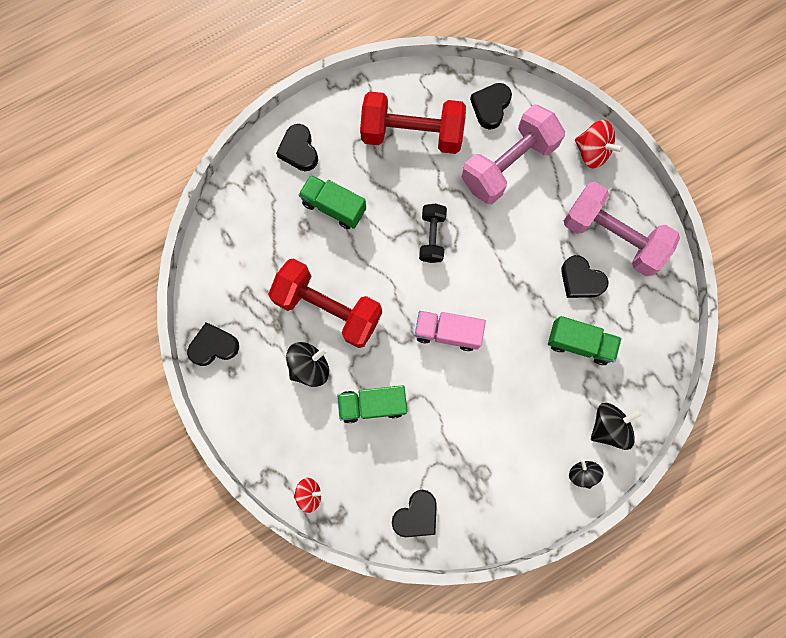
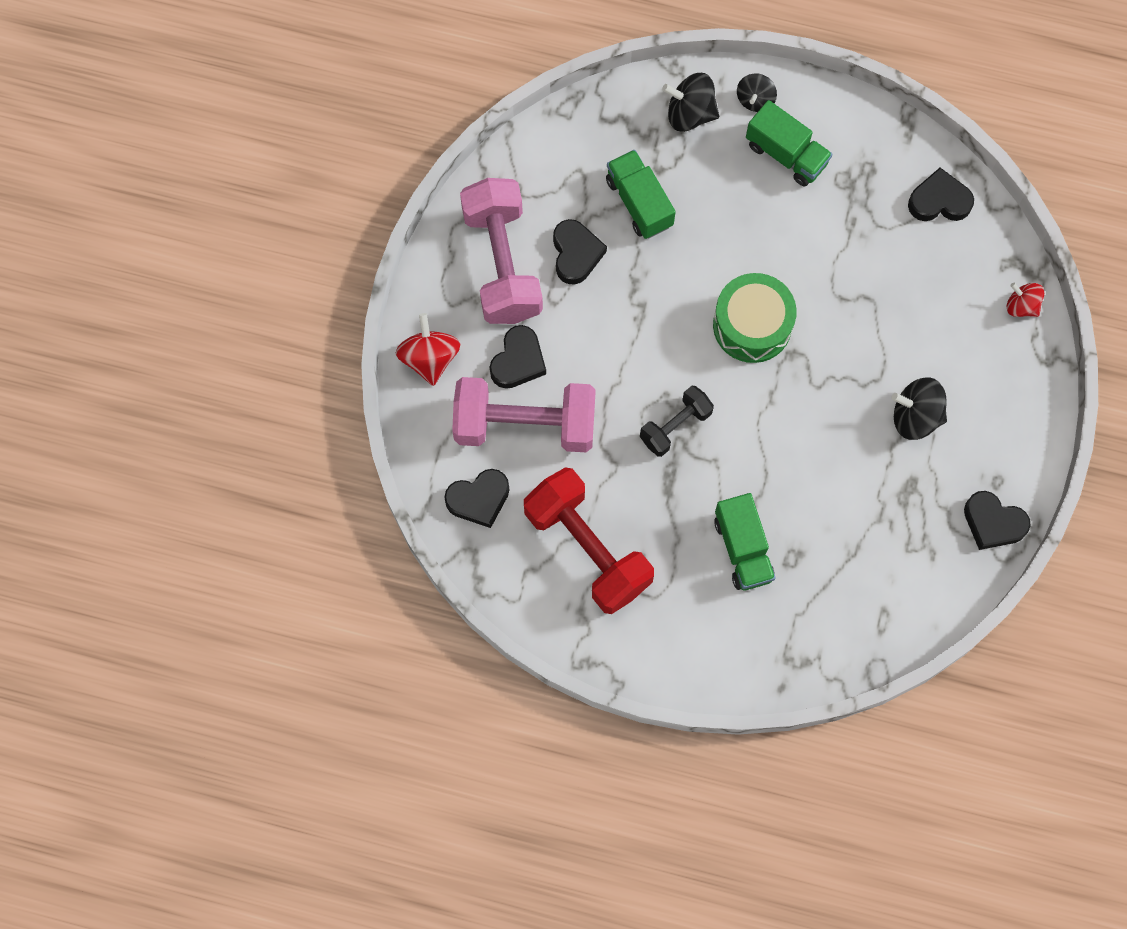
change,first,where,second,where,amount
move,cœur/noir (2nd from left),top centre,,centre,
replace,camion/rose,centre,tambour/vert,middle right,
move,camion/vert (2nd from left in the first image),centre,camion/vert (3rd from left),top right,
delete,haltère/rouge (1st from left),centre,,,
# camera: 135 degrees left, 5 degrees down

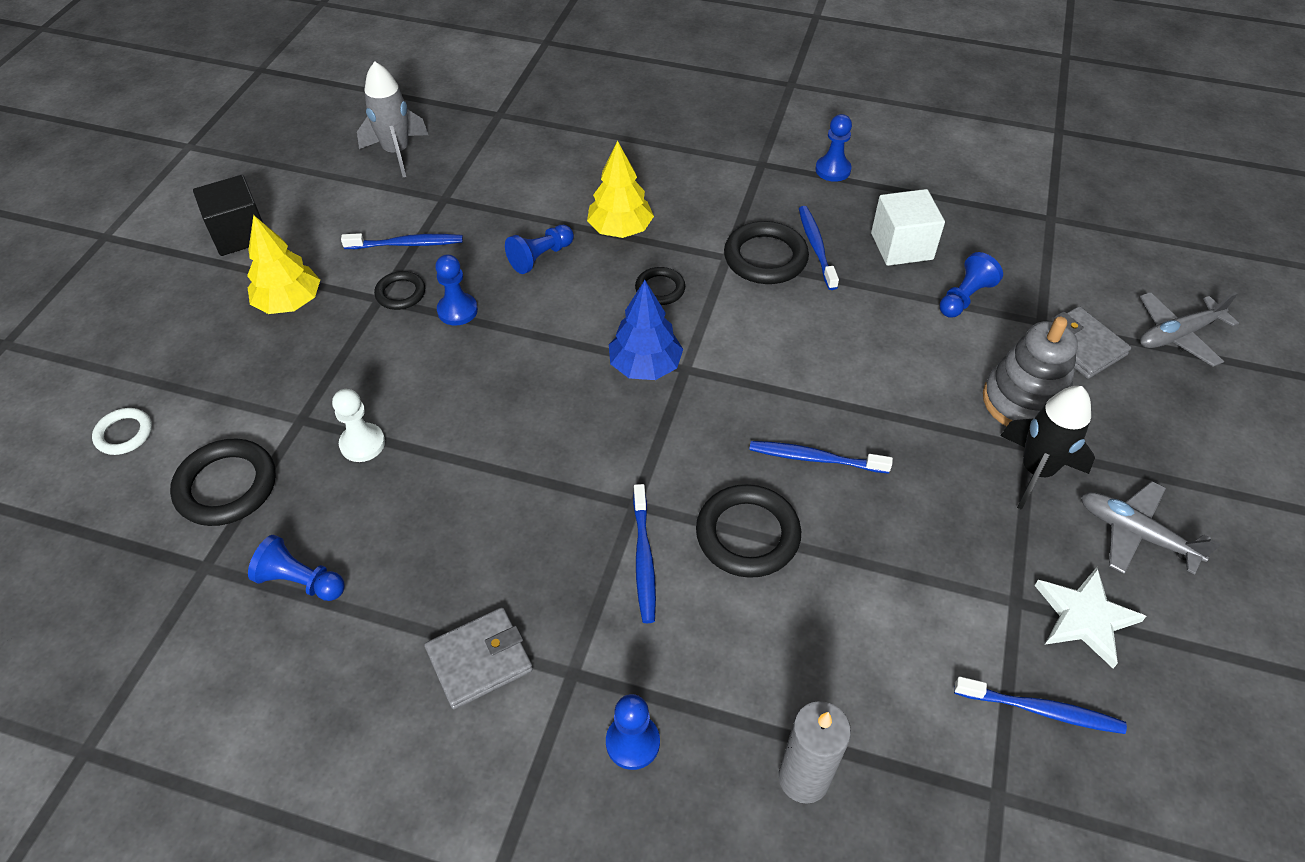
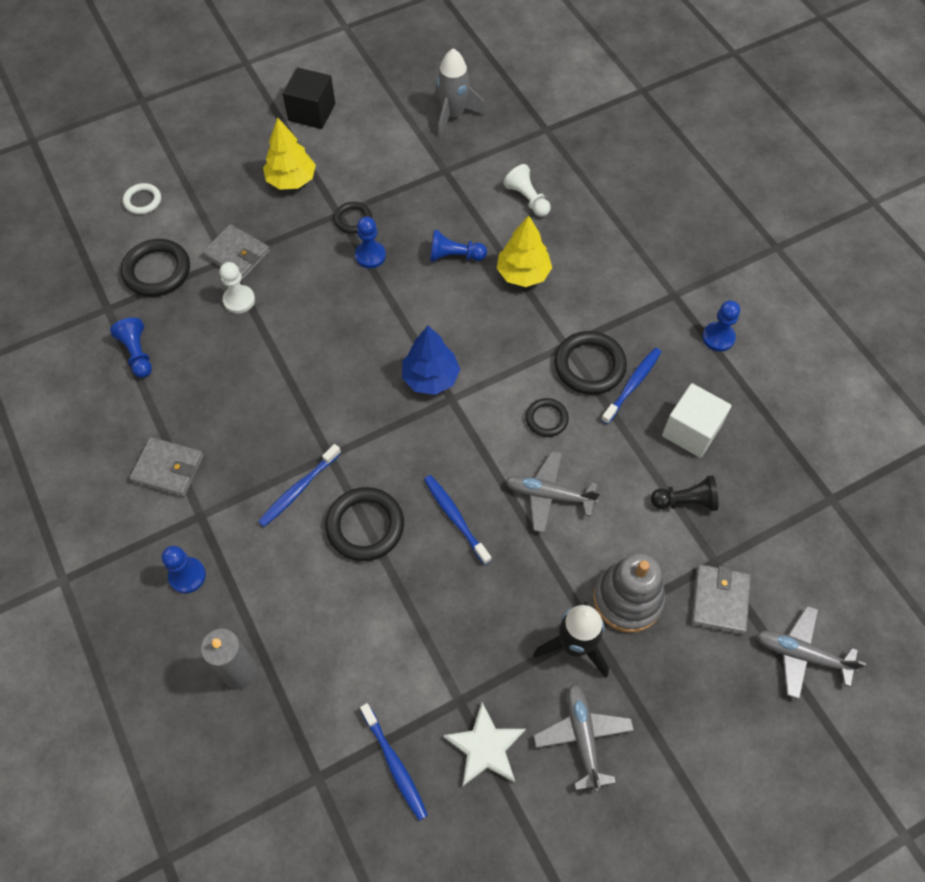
change,first,where,second,where,amount
insert,,,portefeuille/gris (2nd from left),top left,
insert,,,pion/blanc (2nd from left),top centre,
insert,,,avion/gris (1st from left),centre,
move,anneau/noir (3rd from left in the first image),top centre,anneau/noir (4th from left),centre,
recolor,pion/bleu (6th from left),top right,pion/noir,middle right,
delete,brosse à dents/bleu (1st from left),top left,,,
# camera: 45 degrees right, 10 degrees up

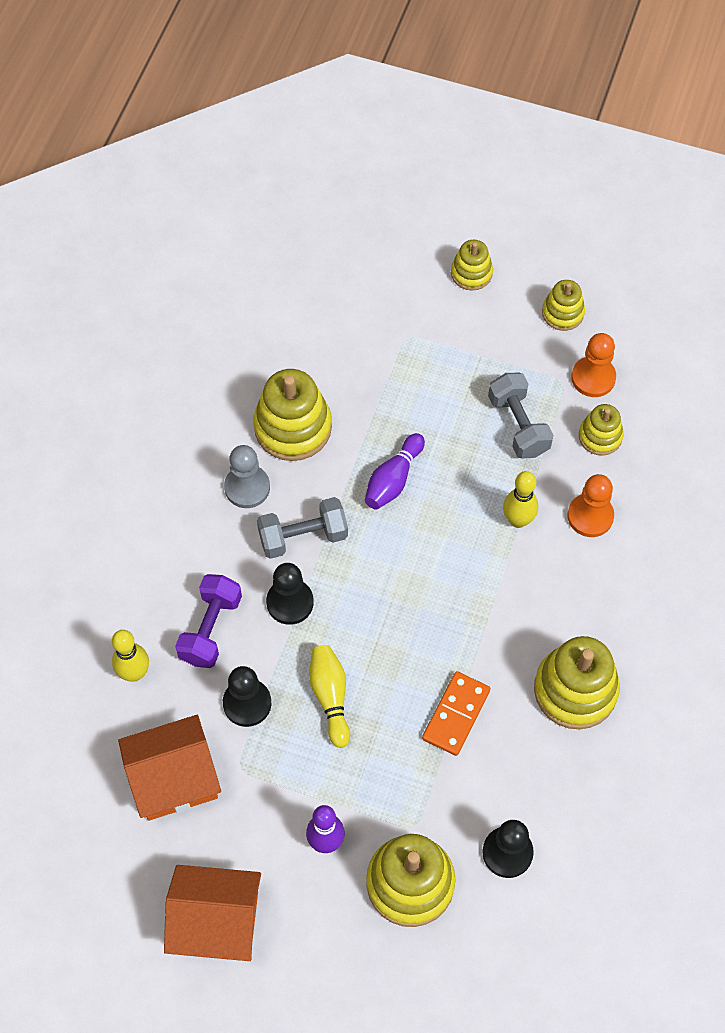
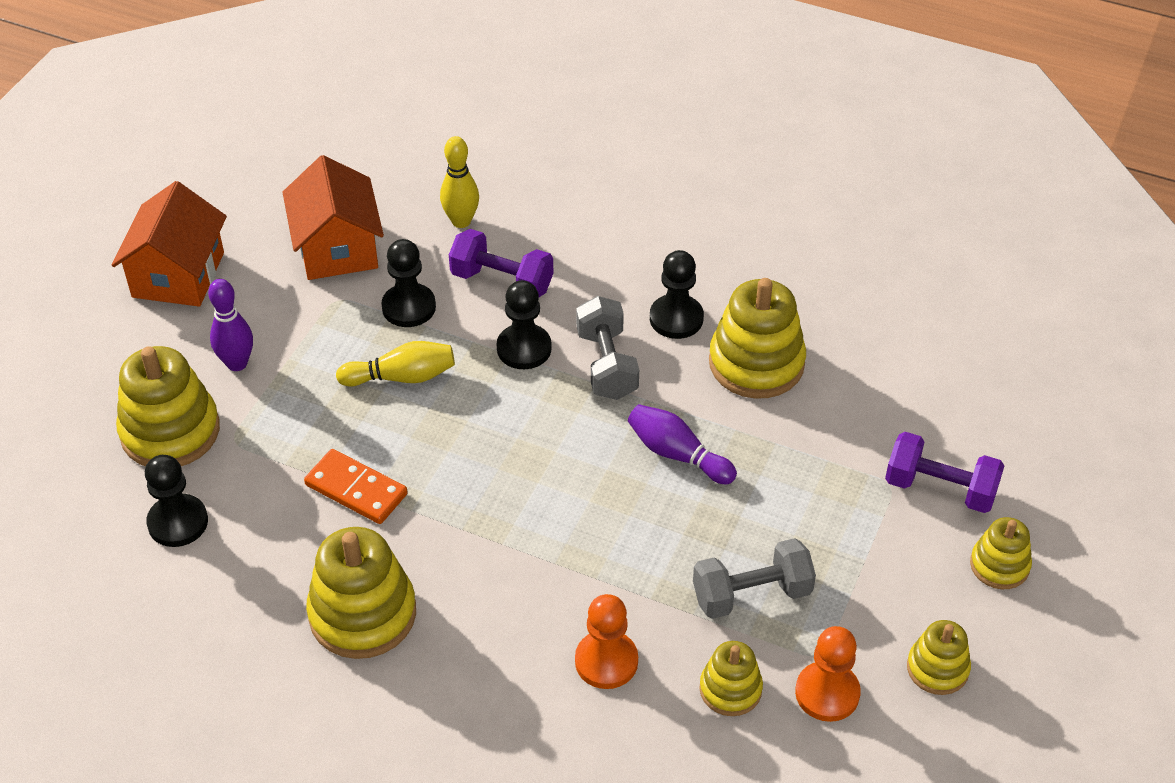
change,first,where,second,where,amount
recolor,pion/gris,centre,pion/noir (4th from left),centre,
insert,,,haltère/violet (2nd from left),middle right,
delete,quille/jaune (3rd from left),middle right,,,
# camera: 95 degrees right, 15 degrees down

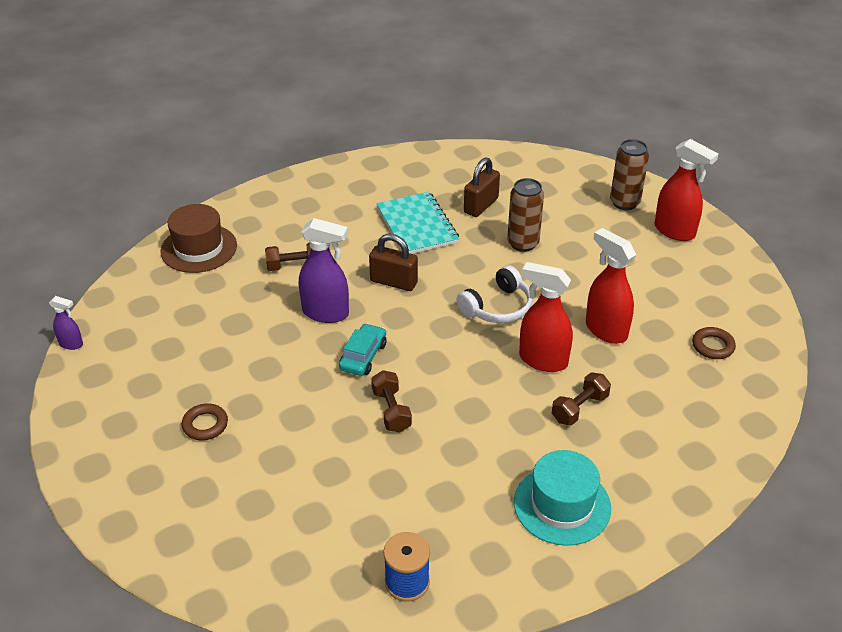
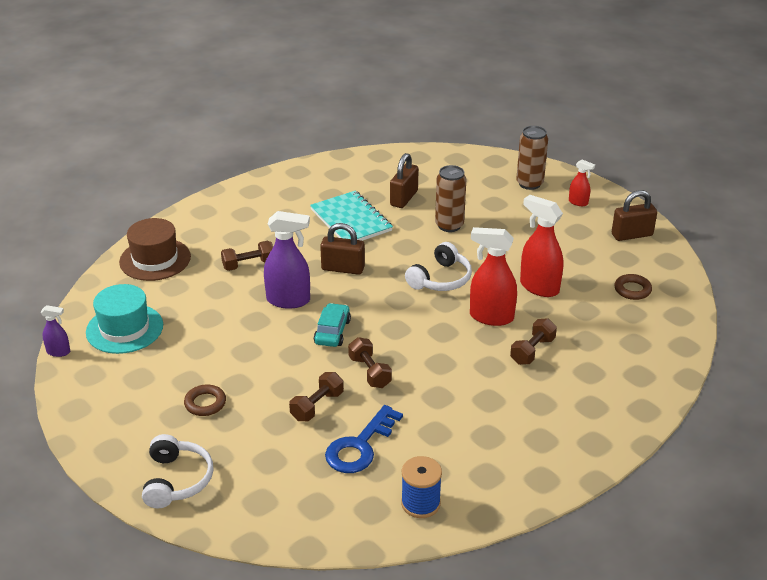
change,first,where,second,where,amount
move,chapeau/turquoise,bottom right,,middle left,
insert,,,casque audio/blanc (1st from left),bottom left,
insert,,,haltère/marron (2nd from left),bottom centre,
insert,,,clé/bleu,bottom centre,
resize,vaporisateur/rouge (3rd from left),top right,,top right,x0.52
insert,,,cadenas/marron (3rd from left),middle right,
# camera: 10 degrees left, 5 degrees down

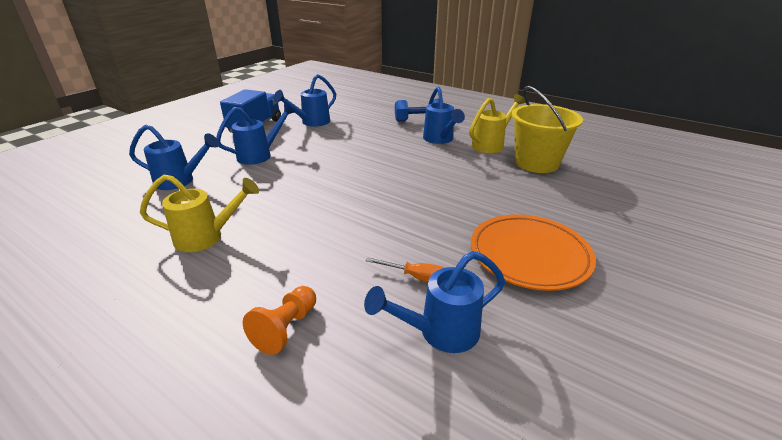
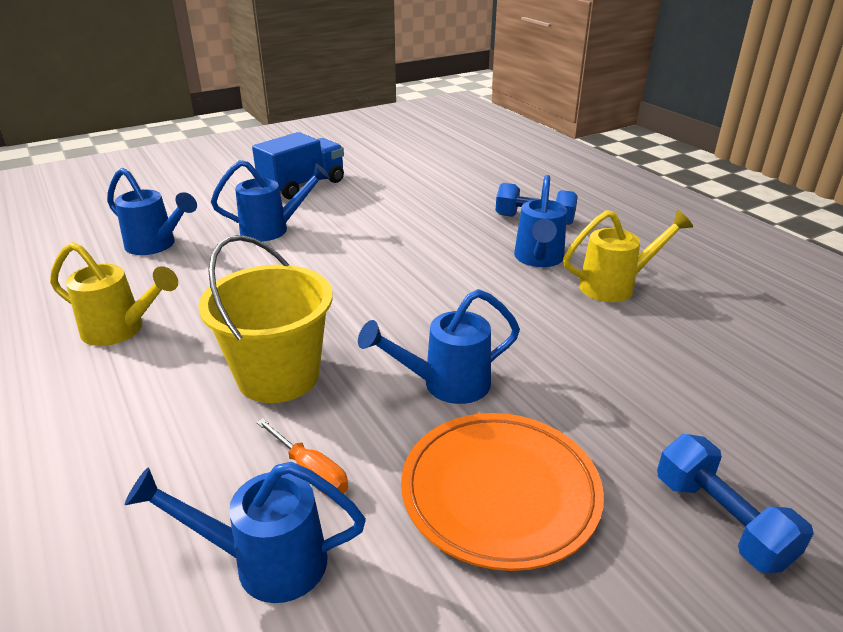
change,first,where,second,where,amount
move,seau/jaune,top right,,middle left,
move,arrosoir/bleu (3rd from left in the first image),top centre,arrosoir/bleu (4th from left),centre,
insert,,,haltère/bleu (2nd from left),bottom right,
delete,pion/orange,bottom centre,,,
# camera: 25 degrees right, 0 degrees up

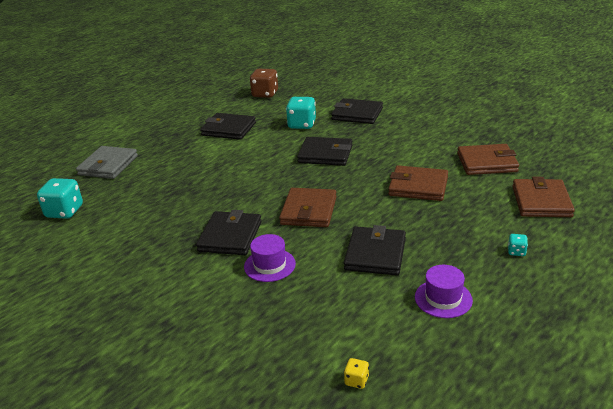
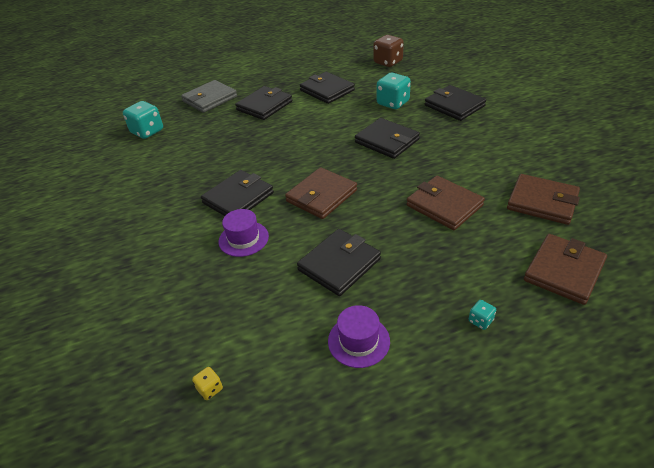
change,first,where,second,where,amount
insert,,,portefeuille/noir (2nd from left),top centre,
# camera: 30 degrees right, 10 degrees up

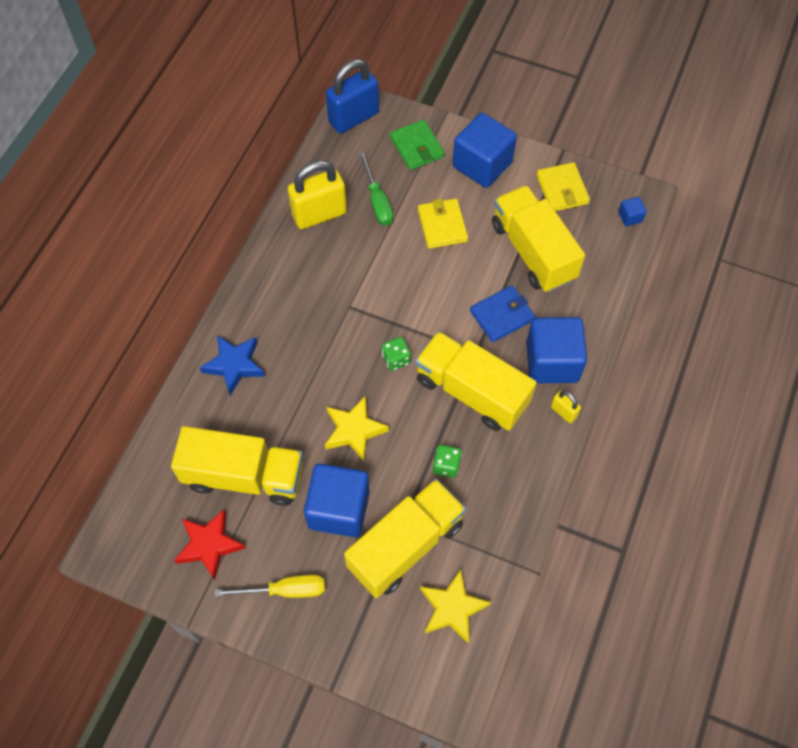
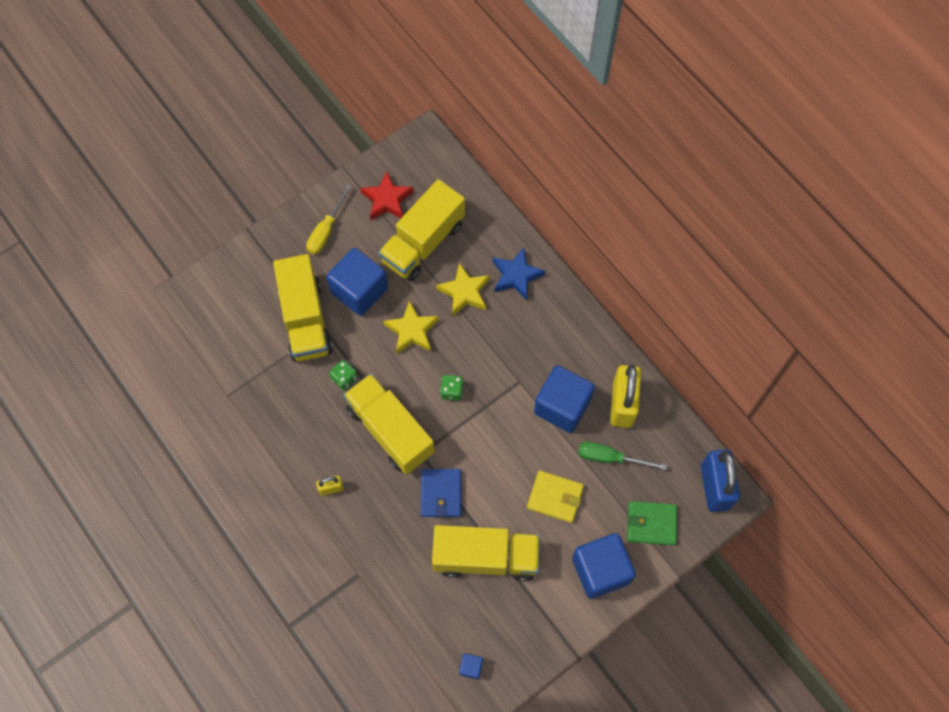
change,first,where,second,where,amount
rotate,camion/jaune (3rd from left in the first image),centre,camion/jaune (2nd from left),centre,105 degrees counterclockwise
move,étoile/jaune (2nd from left),bottom centre,,centre,
move,cube/bleu (3rd from left),middle right,,centre,
delete,portefeuille/jaune (2nd from left),top right,,,
# camera: 120 degrees right, 5 degrees up

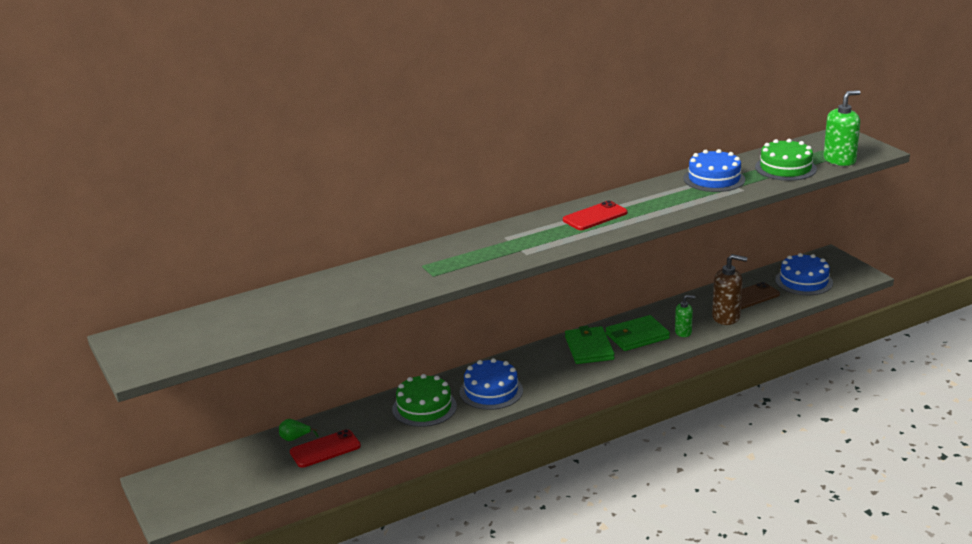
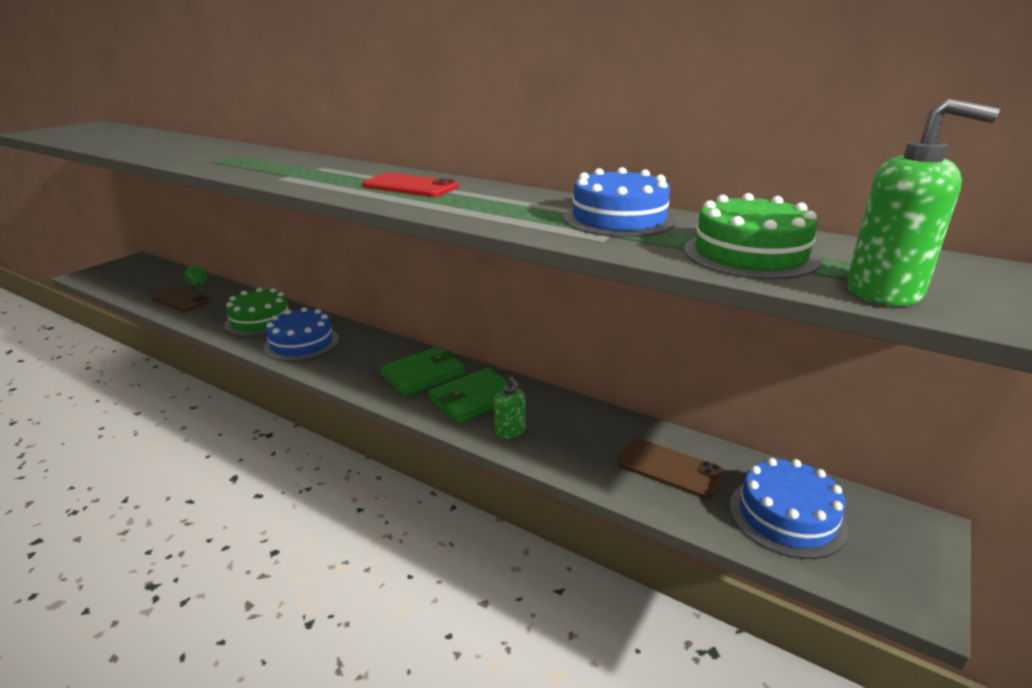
change,first,where,second,where,amount
recolor,téléphone/rouge (1st from left),bottom centre,téléphone/marron (1st from left),middle left,
rotate,portefeuille/vert (2nd from left),centre,,centre,75 degrees counterclockwise
delete,distributeur de savon/marron,middle right,,,
# camera: 60 degrees right, 0 degrees up

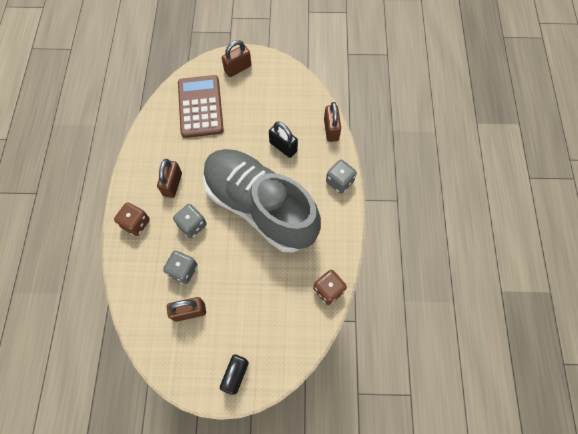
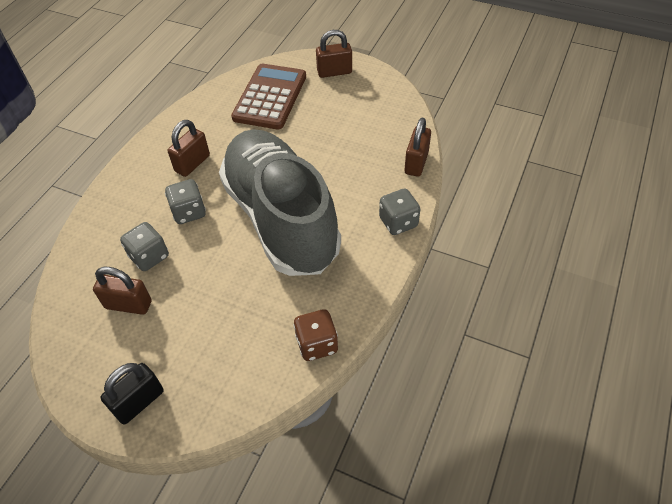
change,first,where,second,where,amount
delete,dé/marron (1st from left),middle left,,,
delete,cadenas/noir (2nd from left),top centre,,,
# camera: 25 degrees right, 15 degrees down

